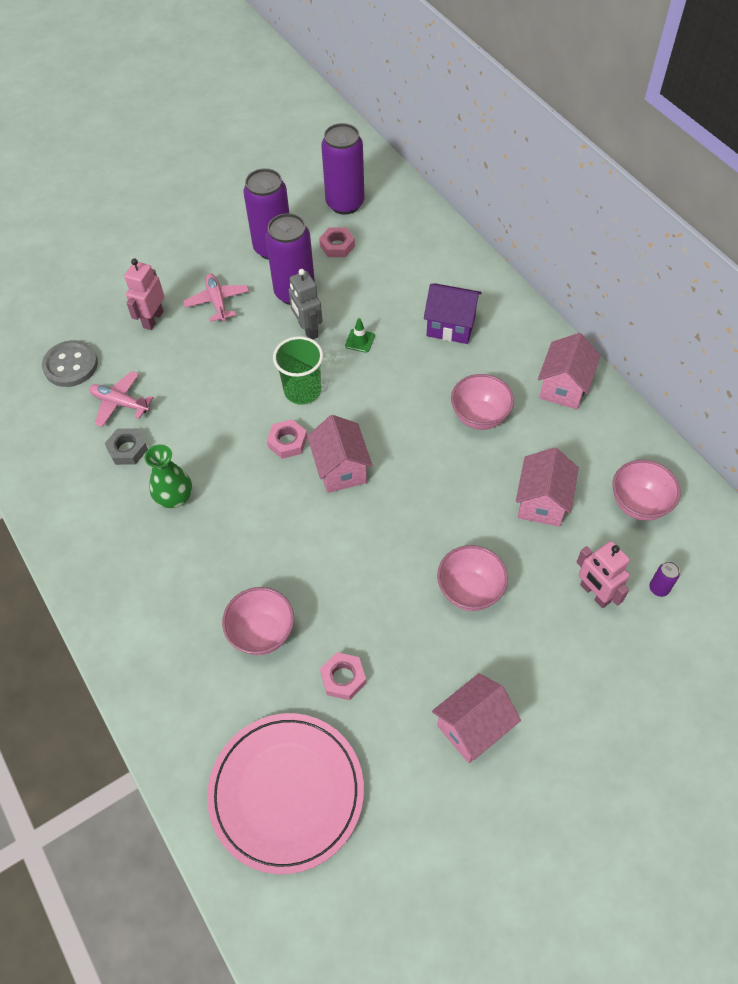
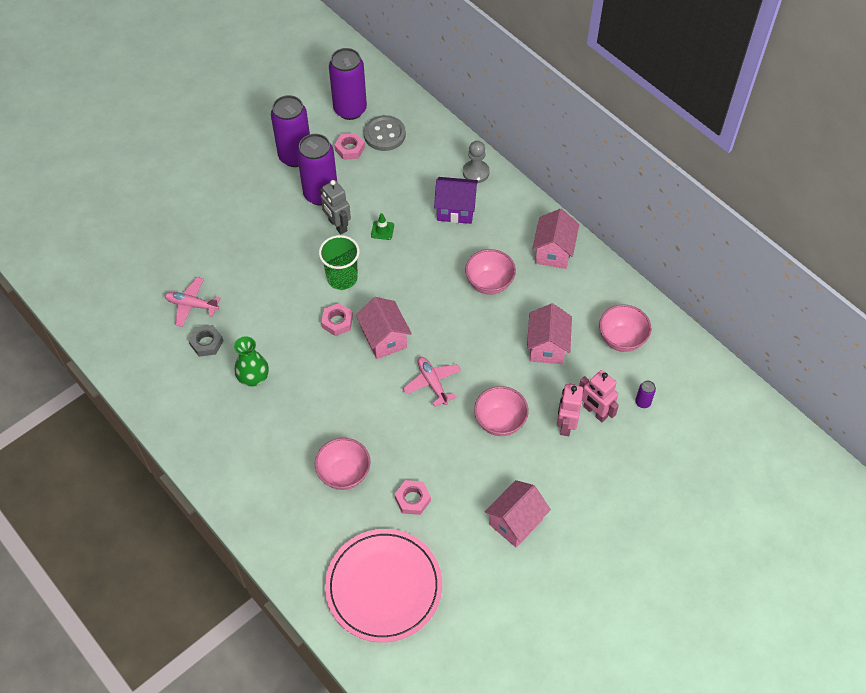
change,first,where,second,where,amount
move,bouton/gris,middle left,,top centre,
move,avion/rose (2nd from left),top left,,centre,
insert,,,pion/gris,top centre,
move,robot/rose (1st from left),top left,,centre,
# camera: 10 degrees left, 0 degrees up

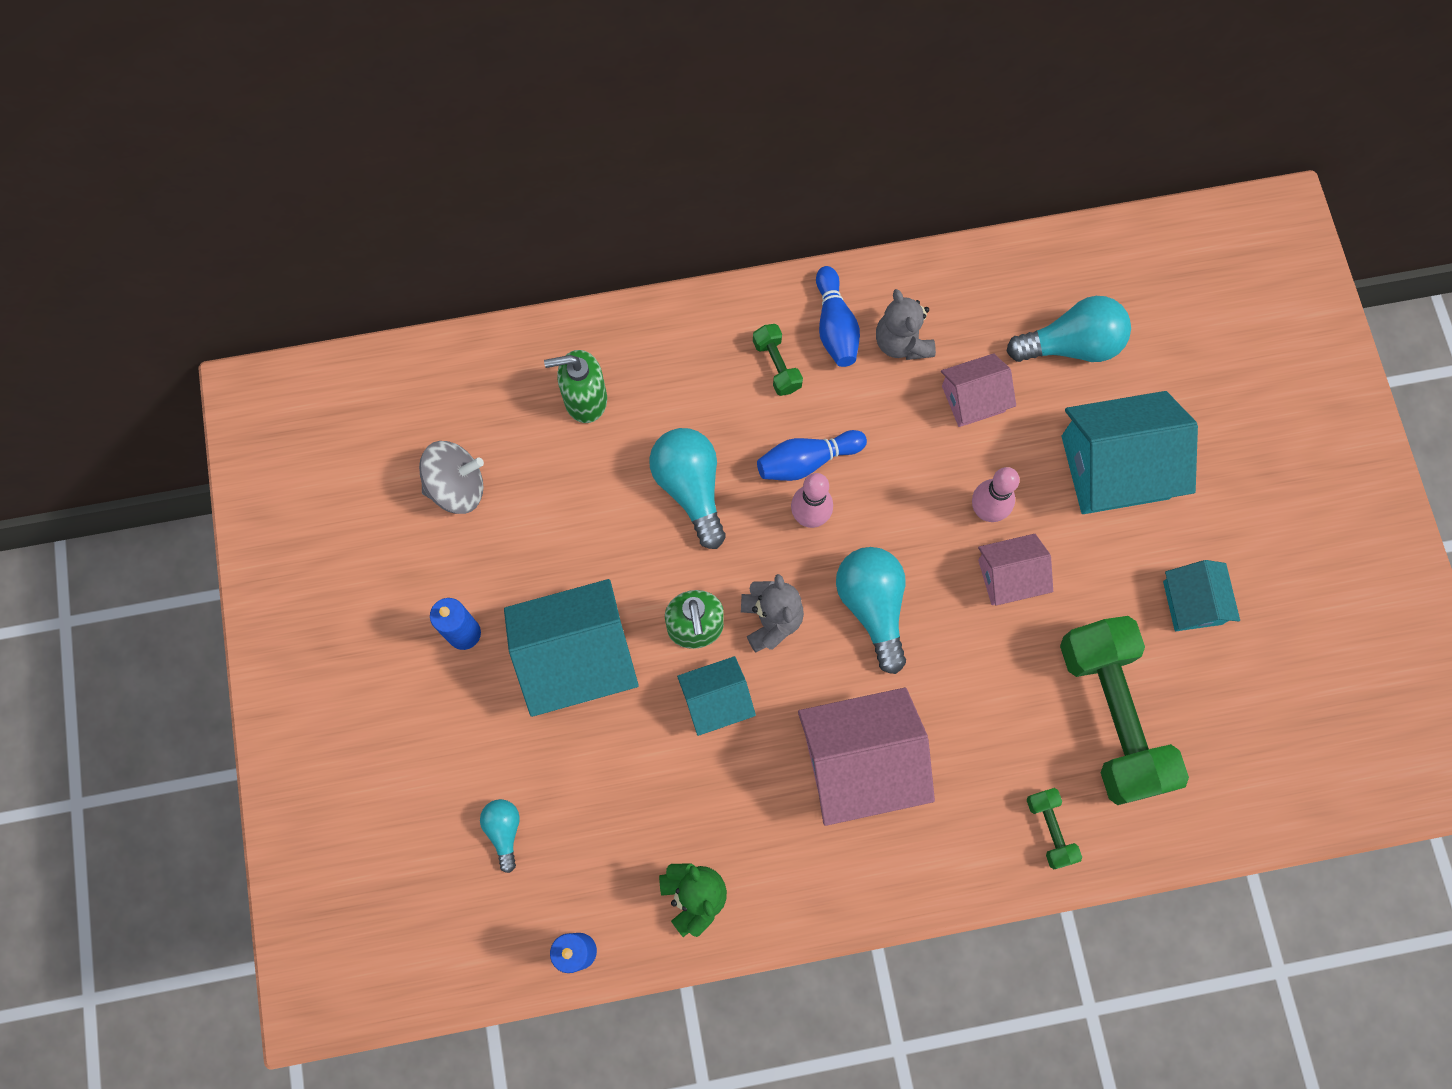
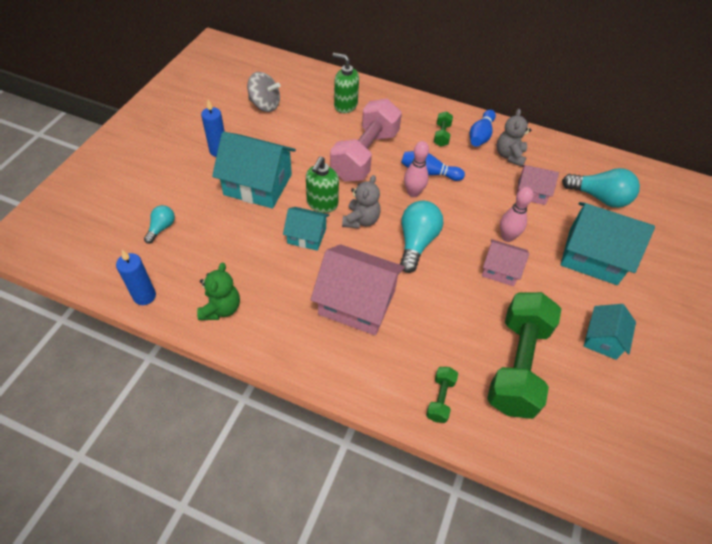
change,first,where,second,where,amount
replace,ampoule/turquoise (2nd from left),centre,haltère/rose,top centre,
# camera: 30 degrees right, 20 degrees down

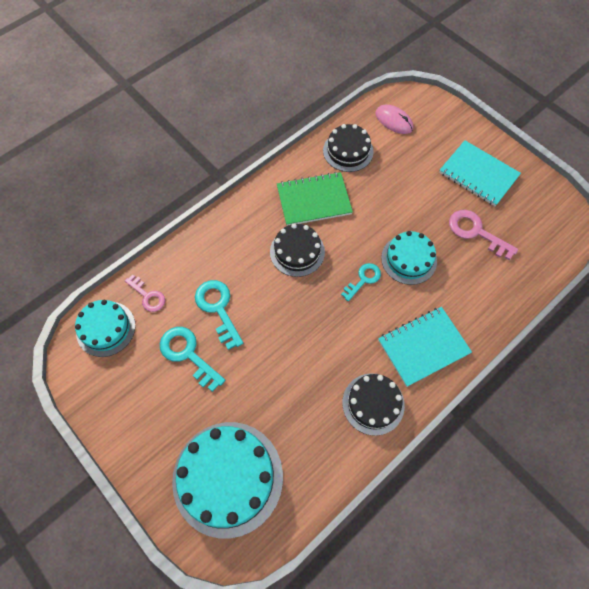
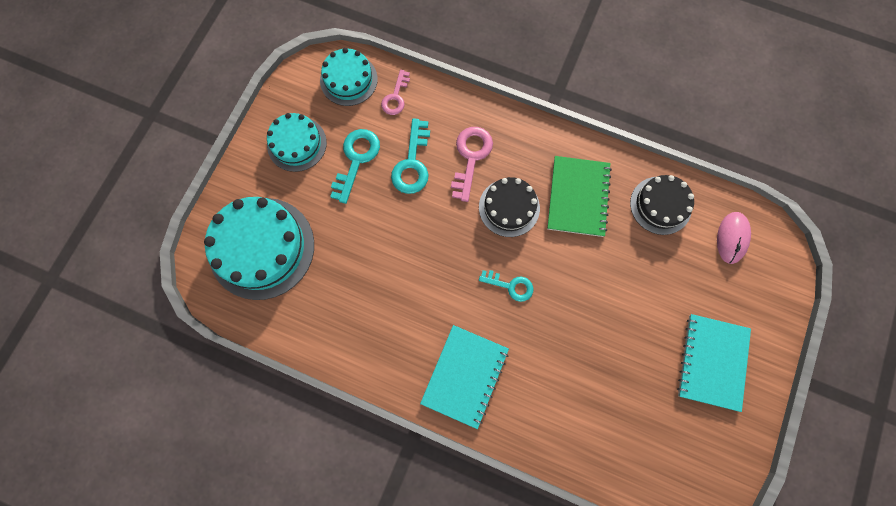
change,first,where,second,where,amount
move,gâteau/turquoise (3rd from left in the first image),middle right,gâteau/turquoise (2nd from left),top left,
rotate,clé/turquoise (2nd from left),centre,,top centre,150 degrees clockwise
rotate,carnet/turquoise (1st from left),middle right,,bottom centre,75 degrees clockwise
move,clé/rose (2nd from left),middle right,,top centre,
rotate,carnet/vert,centre,,centre,45 degrees clockwise
delete,gâteau/noir (3rd from left),bottom centre,,,
# camera: 65 degrees right, 10 degrees up

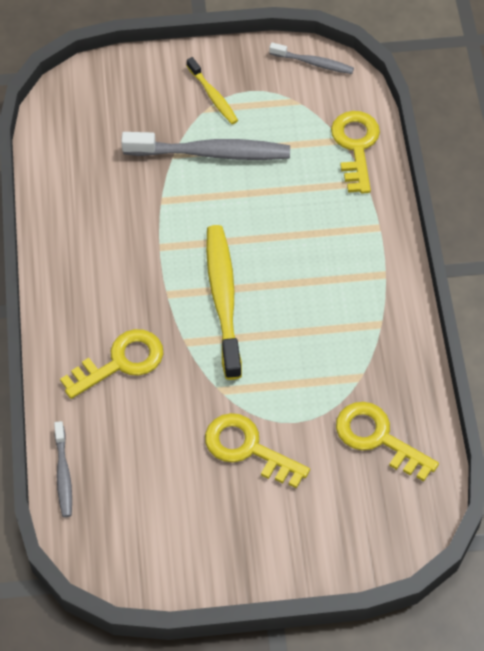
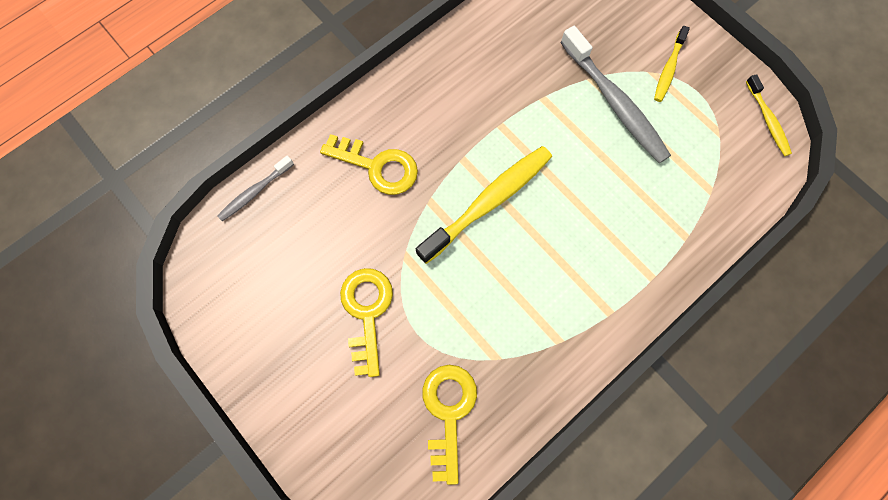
change,first,where,second,where,amount
recolor,brosse à dents/gris (3rd from left),top centre,brosse à dents/jaune (3rd from left),top right,
delete,clé/jaune (3rd from left),top right,,,
# camera: 55 degrees right, 15 degrees up

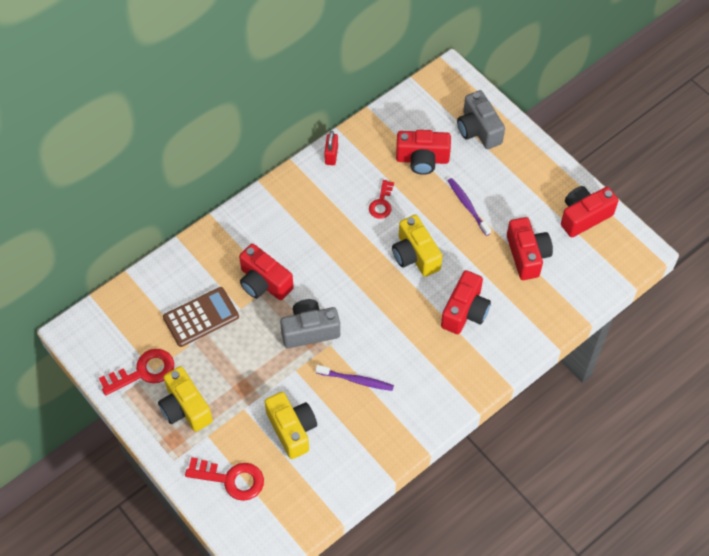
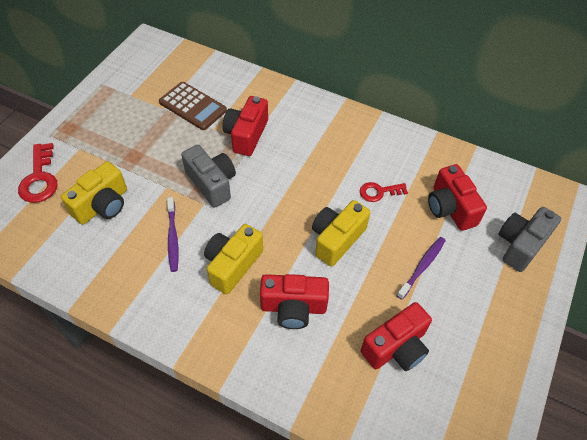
change,first,where,second,where,amount
move,appareil photo/jaune (1st from left in the first image),bottom left,appareil photo/jaune (2nd from left),centre,
delete,clé/rouge (1st from left),bottom left,,,
delete,cadenas/rouge,top centre,,,
delete,appareil photo/rouge (5th from left),middle right,,,
# camera: 65 degrees right, 5 degrees down

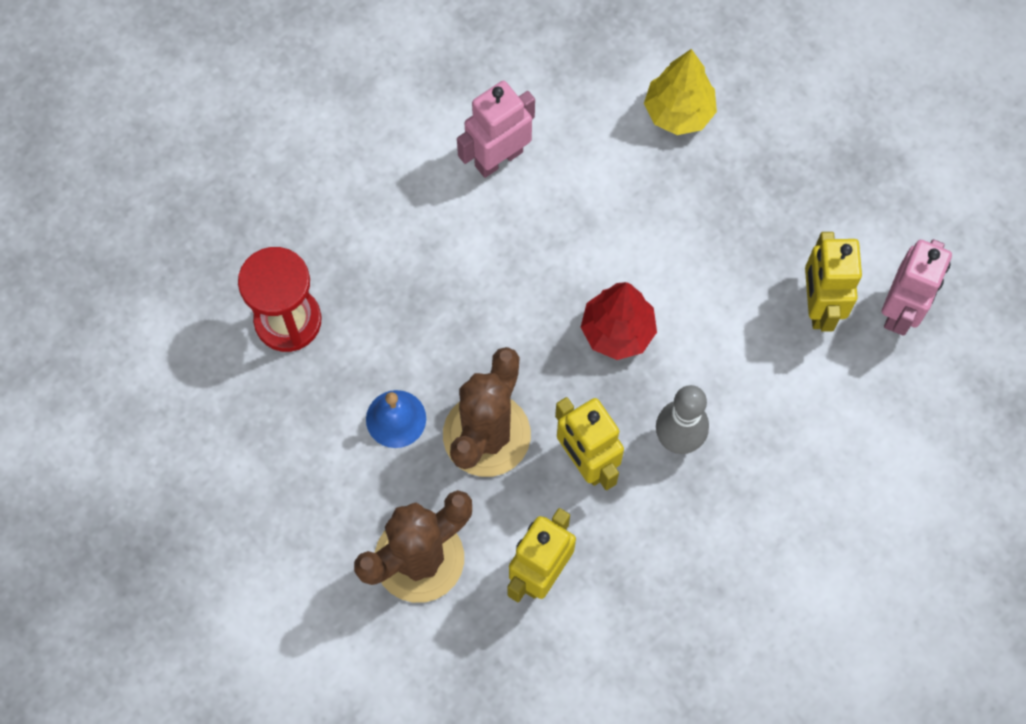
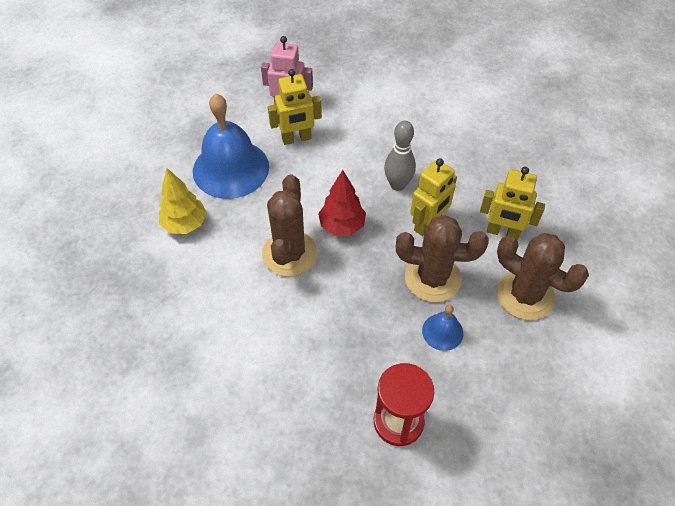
change,first,where,second,where,amount
insert,,,cloche/bleu (1st from left),top centre,
insert,,,cactus/marron (1st from left),centre,
delete,robot/rose (1st from left),top centre,,,
# camera: 105 degrees left, 15 degrees down

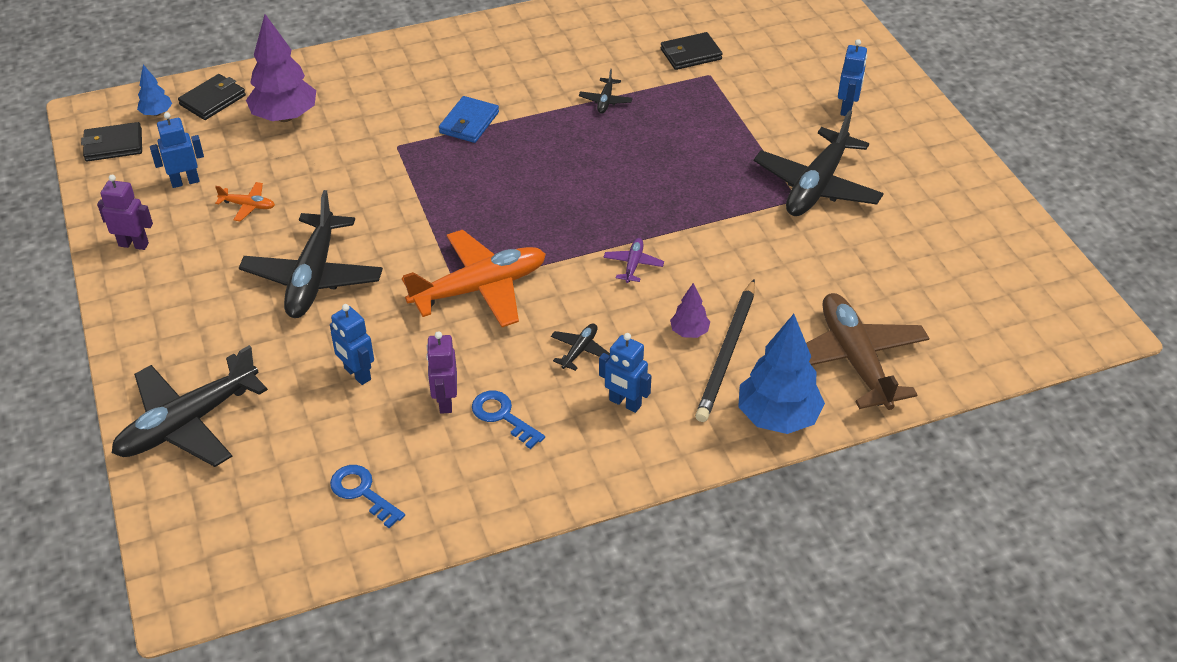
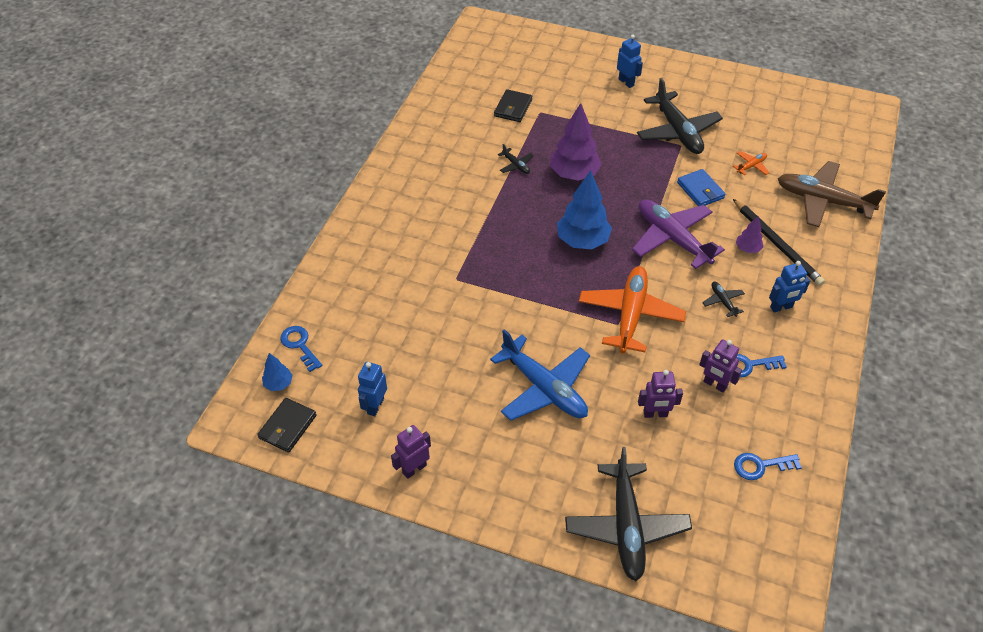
change,first,where,second,where,amount
replace,portefeuille/noir (2nd from left),top left,clé/bleu (1st from left),middle left,
recolor,avion/noir (2nd from left),middle left,avion/bleu,centre,
move,arbre/violet (1st from left),top left,,top centre,
move,arbre/bleu (2nd from left),centre,,top centre,
resize,avion/violet,centre,,middle right,x2.32
recolor,robot/bleu (2nd from left),middle left,robot/violet (2nd from left),middle right,
move,portefeuille/bleu,top centre,,top right,
move,avion/orange (1st from left in the first image),top left,avion/orange (2nd from left),top right,
# camera: 50 degrees left, 5 degrees up

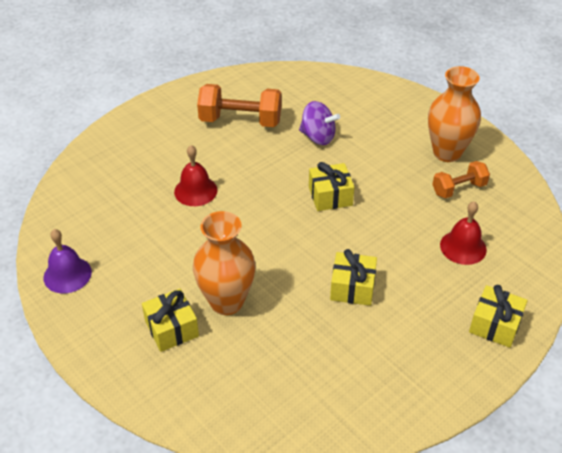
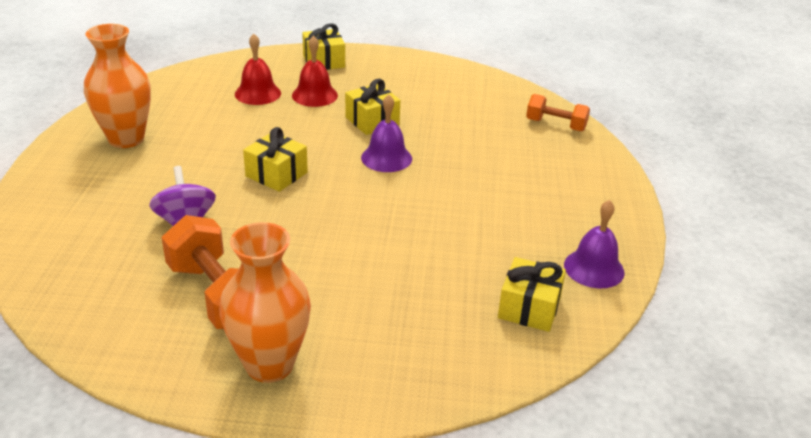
change,first,where,second,where,amount
move,vase/orange (1st from left in the first image),centre,vase/orange (2nd from left),bottom left,
move,cloche/rouge (1st from left in the first image),centre,cloche/rouge (2nd from left),top centre,
insert,,,cloche/violet (1st from left),top centre,
move,cadeau/jaune (1st from left in the first image),bottom left,cadeau/jaune (4th from left),bottom centre,
move,haltère/orange (2nd from left),middle right,,top right,
# camera: 135 degrees left, 10 degrees down

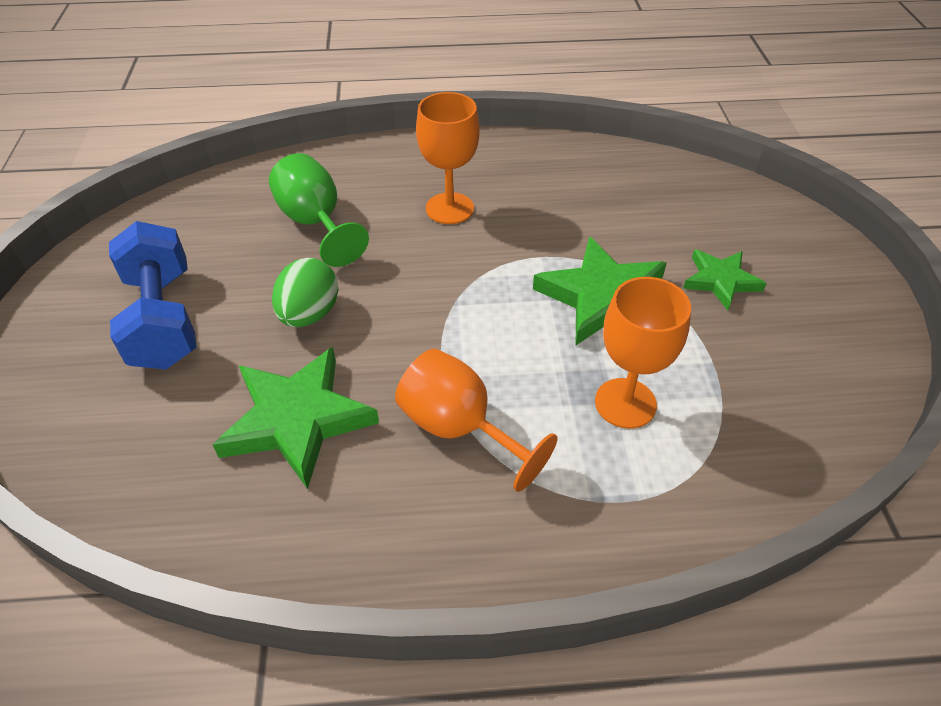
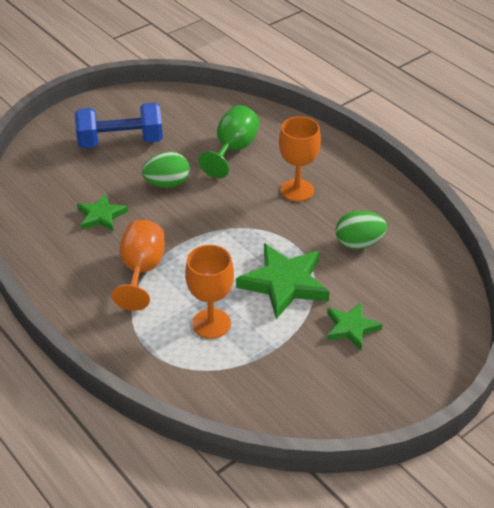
change,first,where,second,where,amount
rotate,haltère/bleu,middle left,,top left,45 degrees clockwise
resize,étoile/vert (1st from left),middle left,,middle left,x0.59
insert,,,œuf/vert (2nd from left),middle right,
# camera: 55 degrees right, 5 degrees down

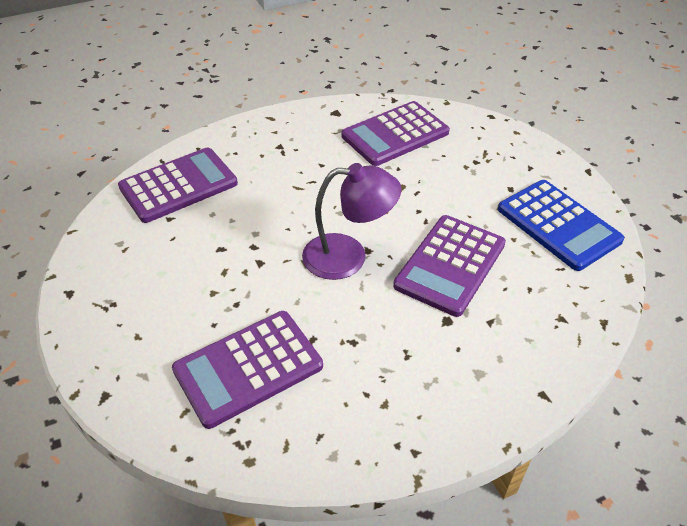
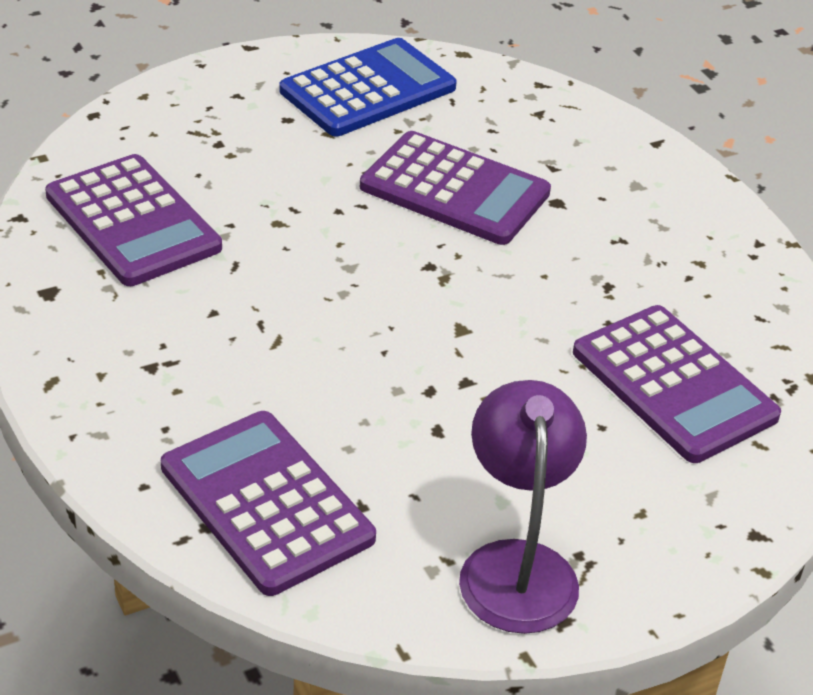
change,first,where,second,where,amount
move,lampe/violet,centre,,bottom centre,
# camera: 95 degrees left, 5 degrees down

